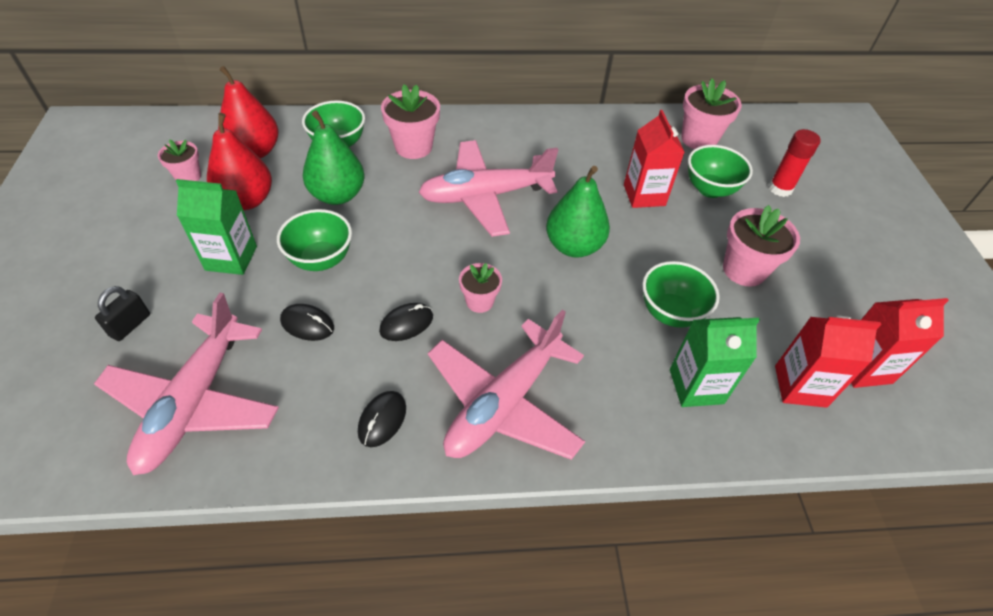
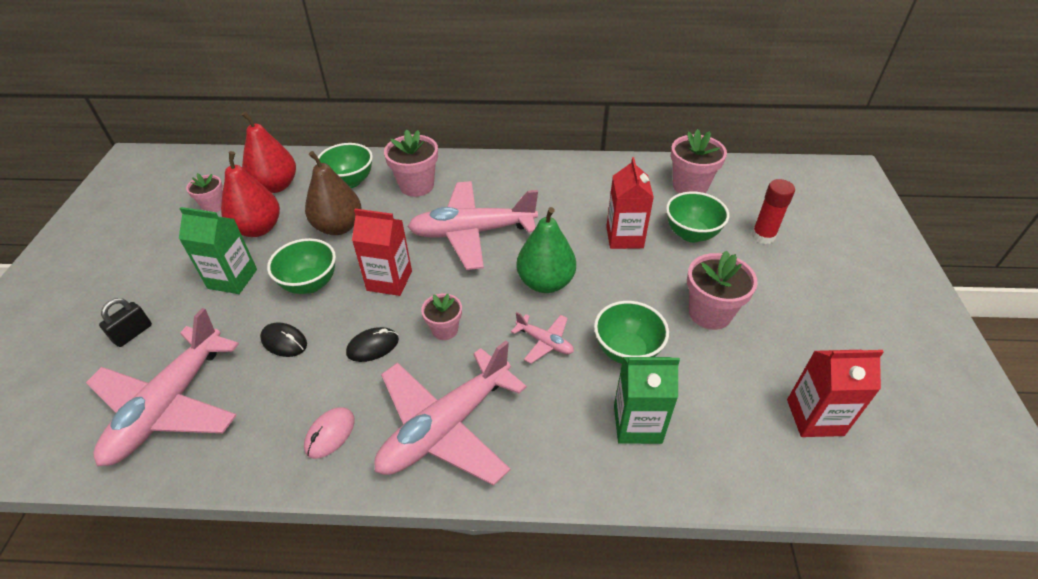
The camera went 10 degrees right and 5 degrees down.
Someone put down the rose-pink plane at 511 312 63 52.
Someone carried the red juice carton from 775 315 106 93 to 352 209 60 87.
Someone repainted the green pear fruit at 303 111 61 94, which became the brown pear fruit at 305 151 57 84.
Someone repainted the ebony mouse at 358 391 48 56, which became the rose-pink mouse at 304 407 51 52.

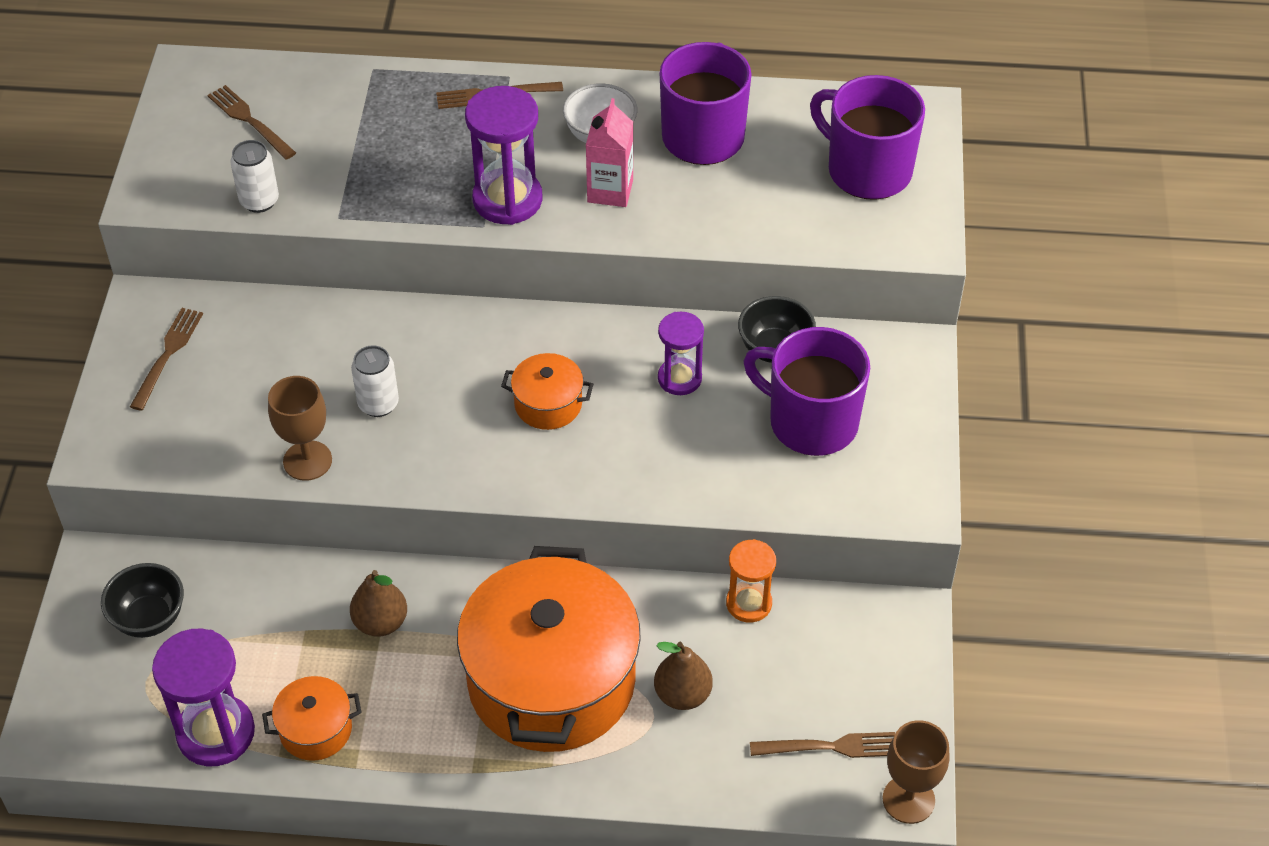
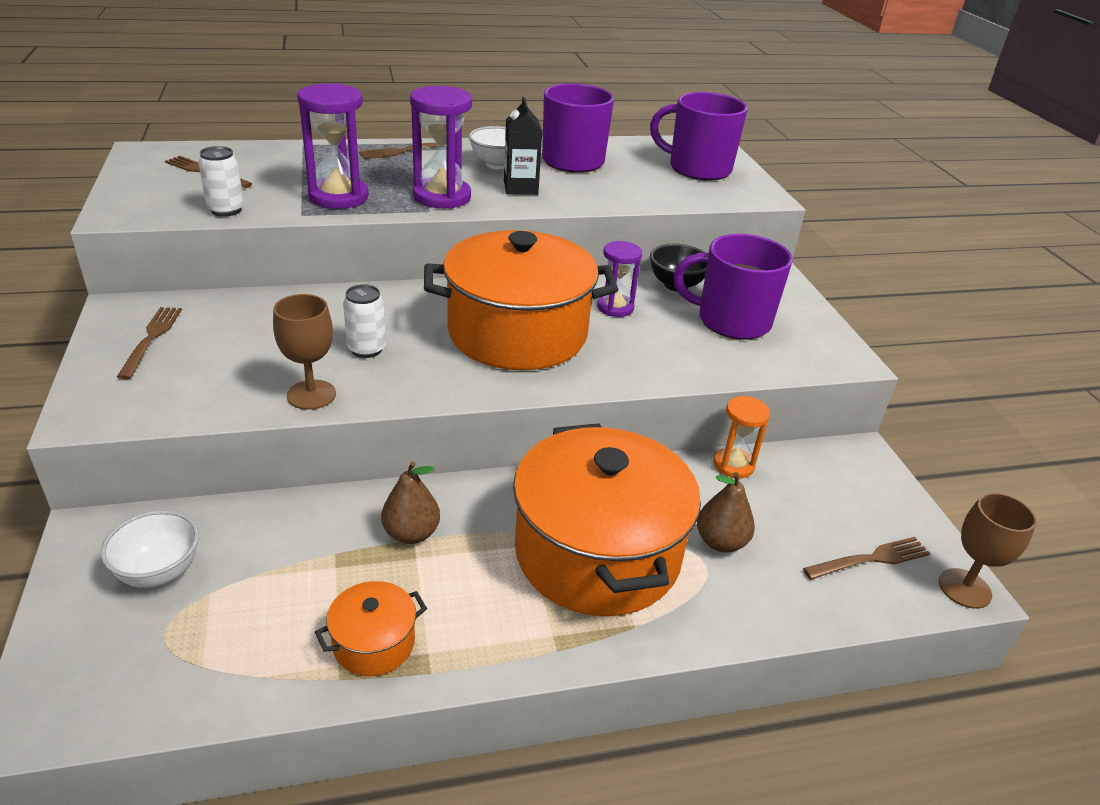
The camera went 20 degrees left and 15 degrees down.
Someone carried the purple sandglass from 152 629 103 138 to 297 83 72 126.
Someone repainted the ebony deep dish at 101 563 83 75, which became the pure white deep dish at 101 510 98 78.
Someone repainted the rose-pink juice carton at 586 98 47 109, which became the ebony juice carton at 504 97 38 98.
Someone scaled the orange cooking pot at 501 353 92 77 by 2.34.

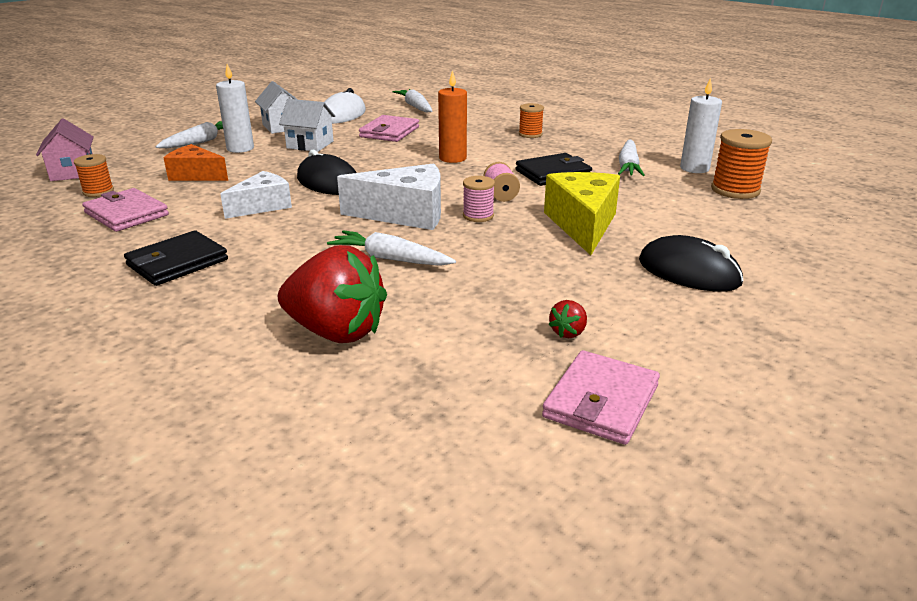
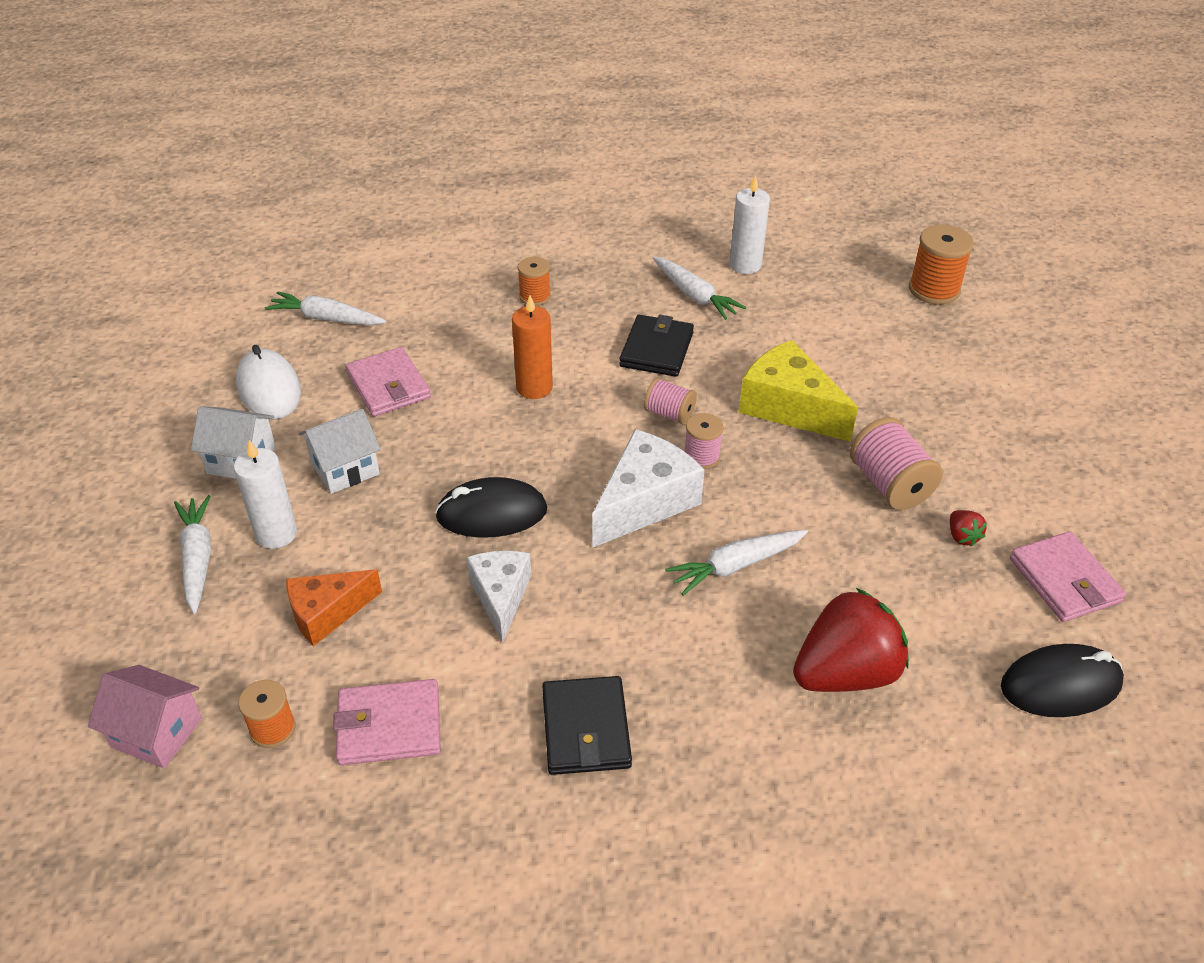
The camera went 50 degrees left and 15 degrees up.
Someone put down the rose-pink bobbin at 850 417 93 93.
Someone carried the ebony mouse from 639 235 105 57 to 1001 644 123 73.
Someone carried the orange bobbin from 711 129 61 70 to 909 225 65 80.

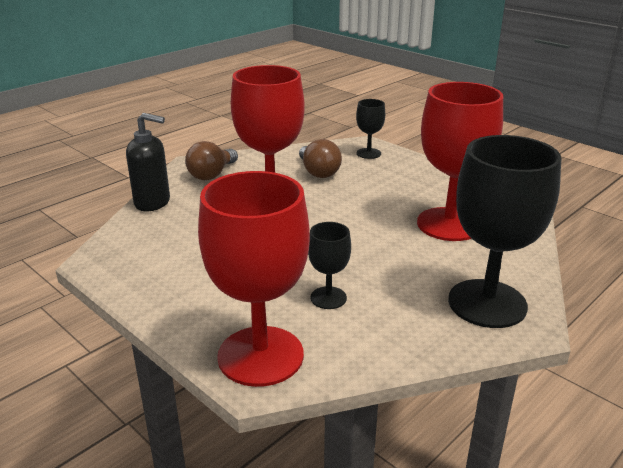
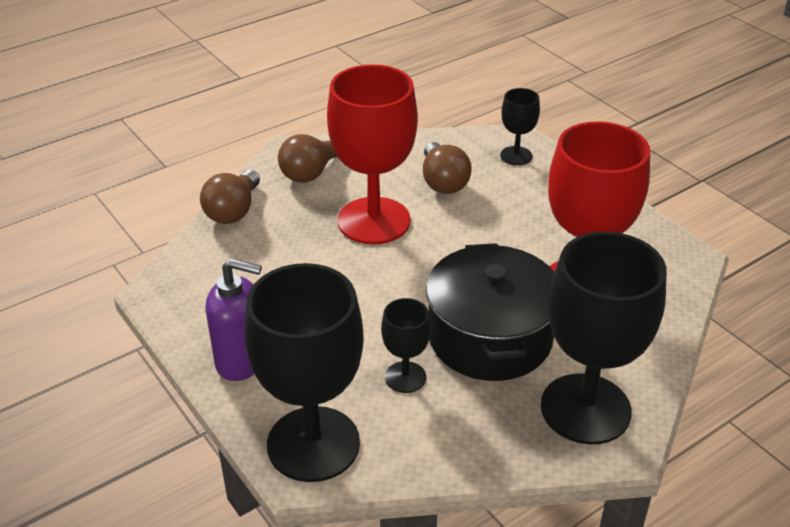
The camera went 10 degrees right and 10 degrees up.
Someone put down the purple soap dispenser at 205 258 57 123.
Someone put down the ebony cooking pot at 426 243 128 138.
Someone swapped the ebony soap dispenser at 126 113 44 98 for the brown bulb at 200 170 60 54.
Someone repainted the red chalice at 198 171 112 216, which became the ebony chalice at 245 263 119 219.

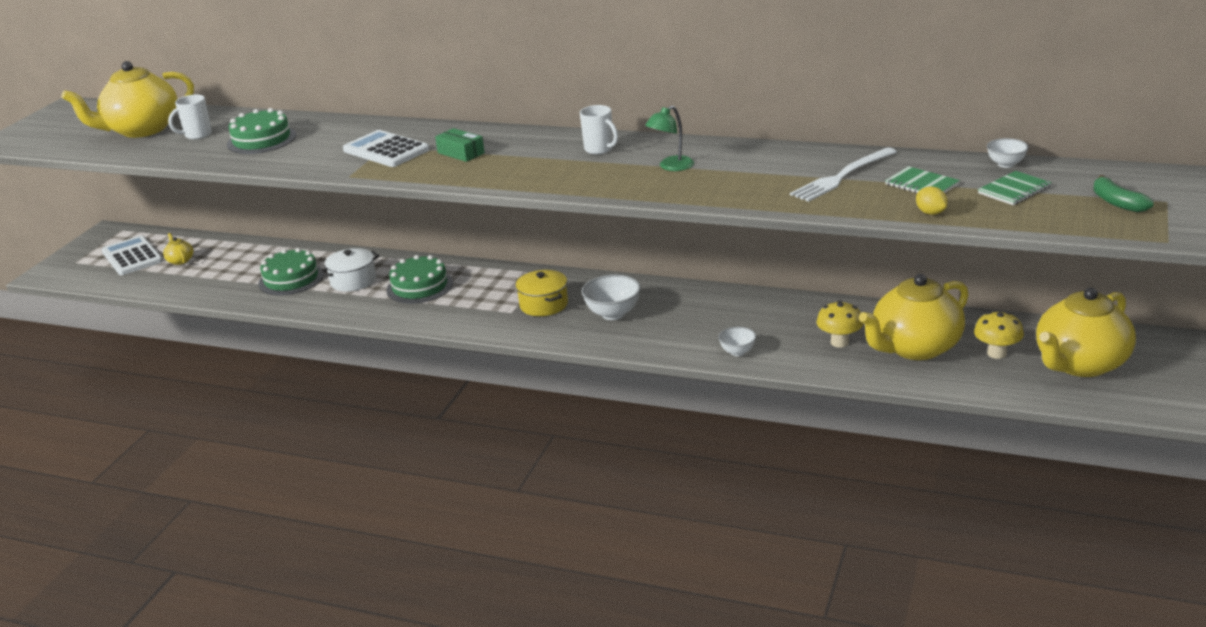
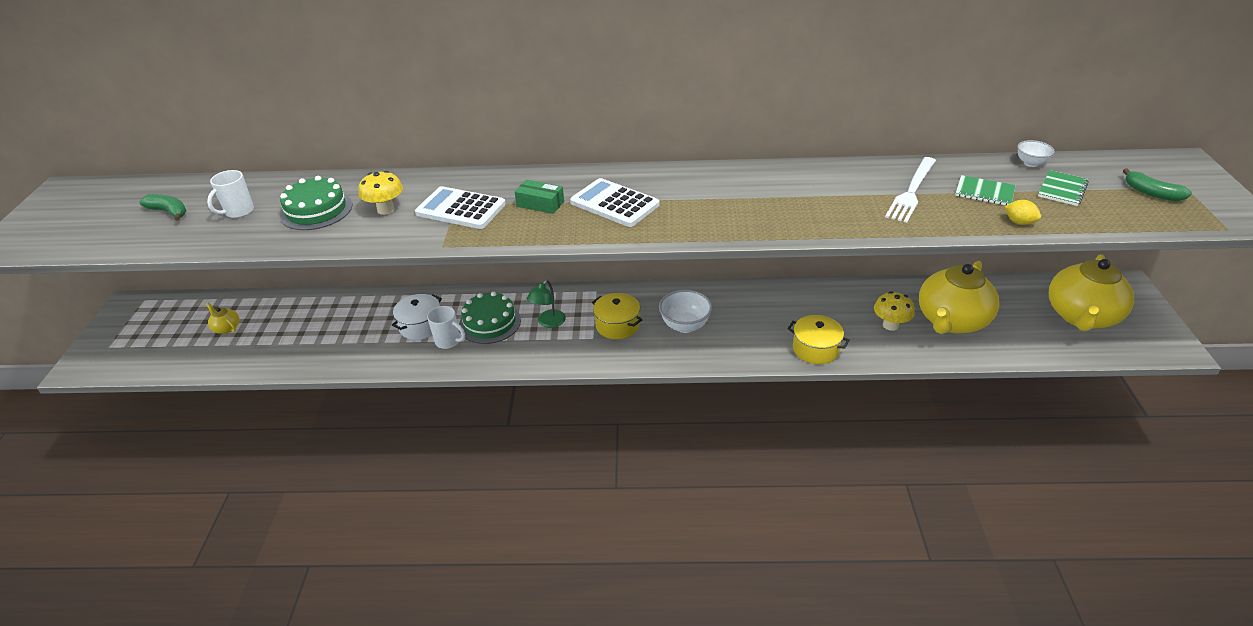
The camera went 20 degrees left and 10 degrees up.
Someone took away the green gateau at 258 248 66 47.
Someone carried the pure white calculator from 102 235 61 40 to 570 178 89 49.
Someone carried the pure white mug from 580 105 38 49 to 427 306 38 43.
Someone carried the green reading lamp from 645 106 49 65 to 526 280 40 48.
Someone carried the yellow fungus from 974 312 50 47 to 358 171 45 44.
Someone swapped the yellow tea pot at 61 61 133 77 for the green toy banana at 140 194 46 27.
Someone swapped the pure white deep dish at 718 327 38 29 for the yellow cooking pot at 787 315 63 49.

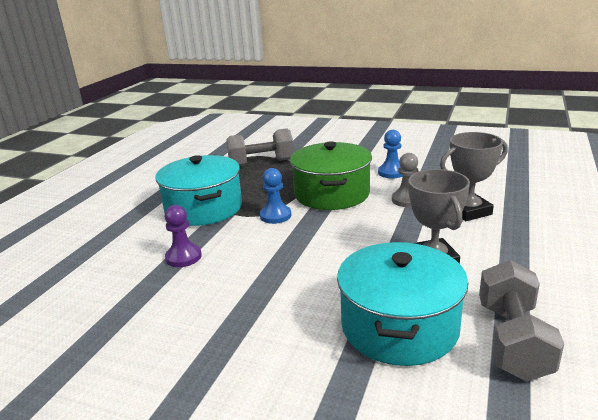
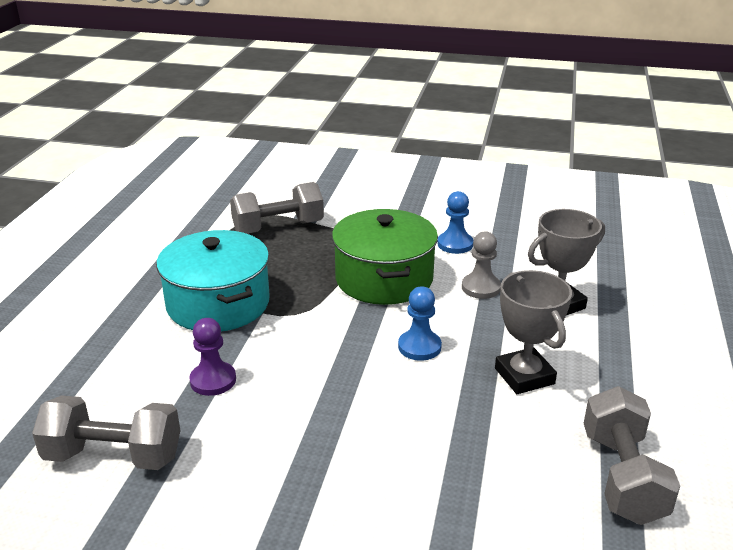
The camera went 10 degrees left and 5 degrees up.
Someone took away the teal cooking pot at 337 242 131 124.
Someone put down the gray hand weight at 32 395 148 75.
Someone carried the cobalt pawn from 260 168 31 56 to 398 286 44 75.

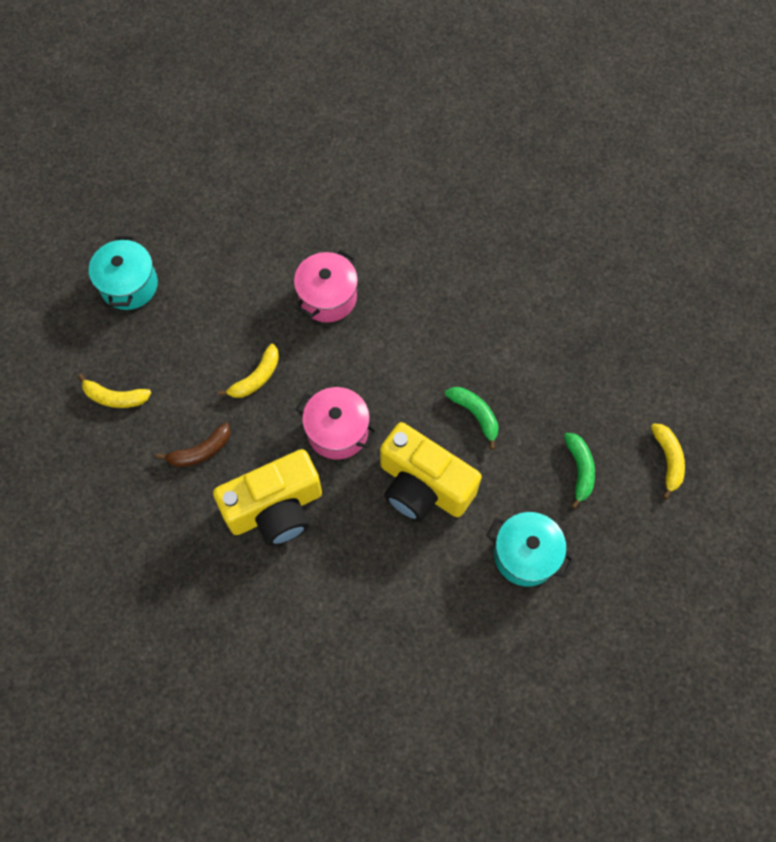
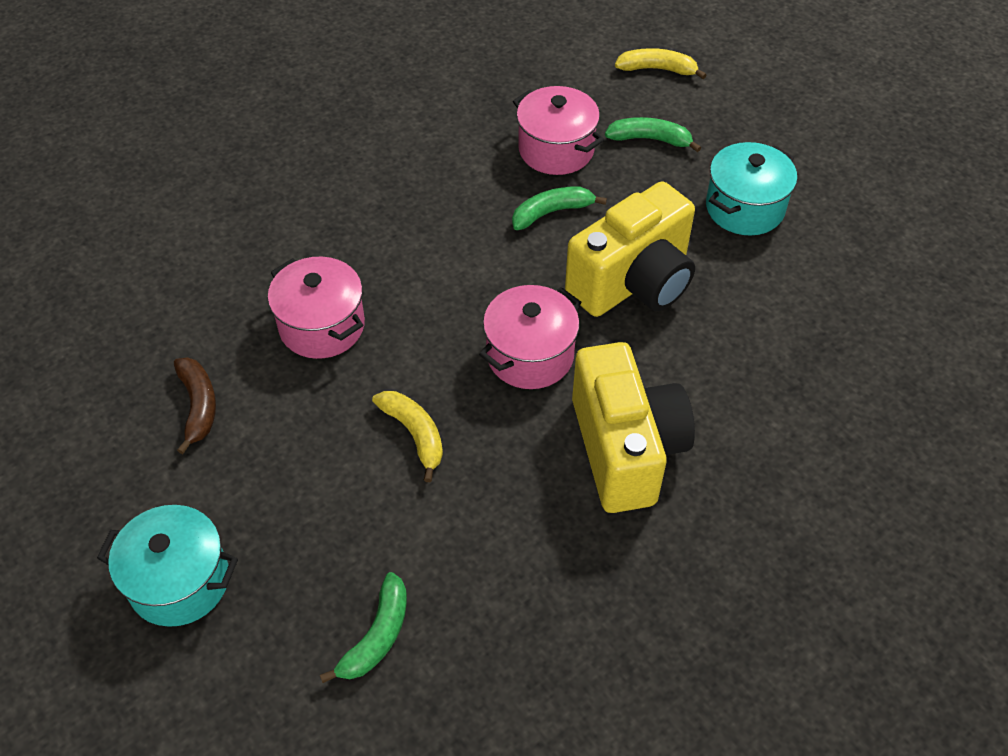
The camera went 75 degrees left and 15 degrees down.
Someone put down the rose-pink cooking pot at 513 86 91 89.
Someone carried the brown toy banana from 156 422 75 45 to 174 357 42 97.
Someone repainted the yellow toy banana at 78 374 73 34, which became the green toy banana at 320 572 87 111.

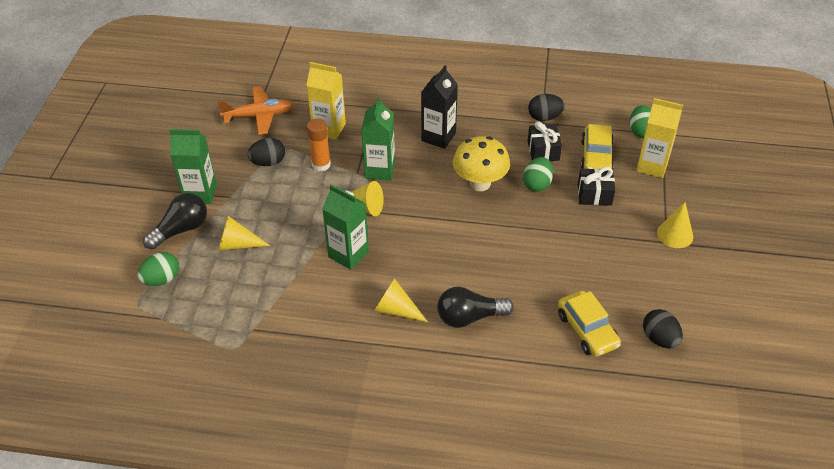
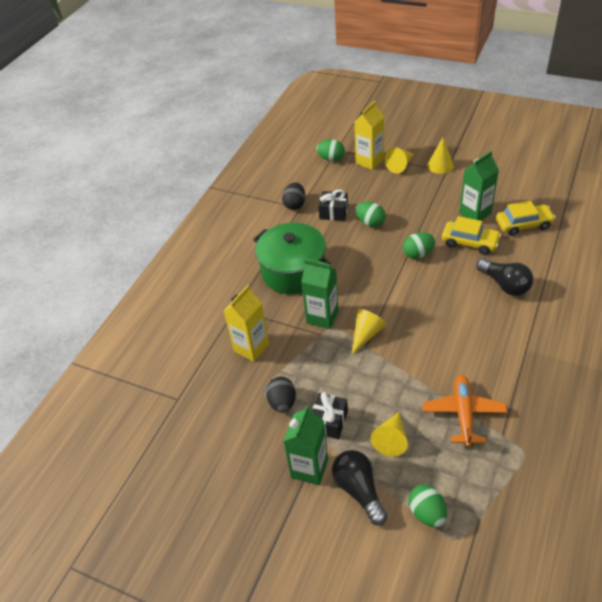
The camera went 70 degrees left and 0 degrees up.
Someone took away the orange glue at 307 119 24 52.
Someone took away the yellow fungus at 453 136 57 55.
Someone took away the ebony toy egg at 643 309 40 39.
Someone put down the green toy egg at 403 233 32 26.
Someone carried the orange plane from 218 86 75 49 to 422 375 85 72.
Someone carried the green juice carton from 322 184 47 86 to 459 151 40 70.
Someone carried the yellow cone shape from 374 278 54 44 to 385 147 29 27.
Someone carried the ebony gift from 578 167 37 39 to 312 392 36 47.
Someone carried the yellow automobile from 581 124 33 46 to 442 216 59 39.
Someone swapped the ebony juice carton at 421 65 37 84 for the green cooking pot at 253 223 78 71.
Someone rotated the ebony bulb at 437 286 77 42 by 45 degrees counterclockwise.

